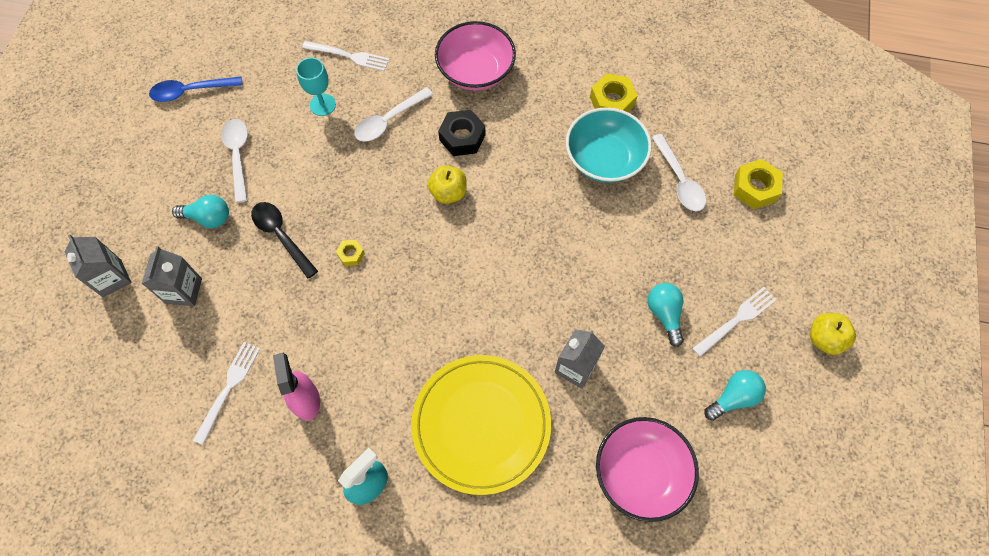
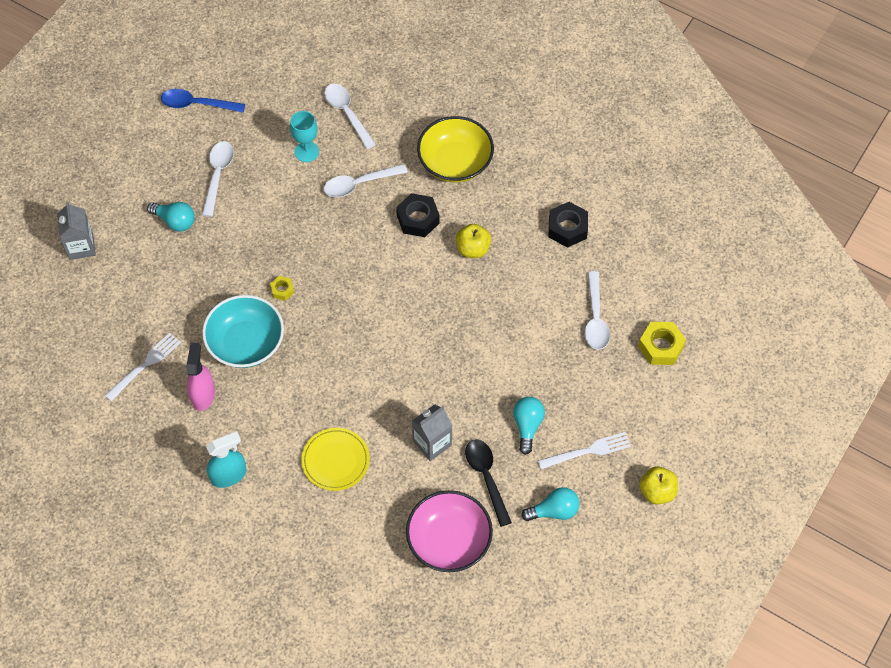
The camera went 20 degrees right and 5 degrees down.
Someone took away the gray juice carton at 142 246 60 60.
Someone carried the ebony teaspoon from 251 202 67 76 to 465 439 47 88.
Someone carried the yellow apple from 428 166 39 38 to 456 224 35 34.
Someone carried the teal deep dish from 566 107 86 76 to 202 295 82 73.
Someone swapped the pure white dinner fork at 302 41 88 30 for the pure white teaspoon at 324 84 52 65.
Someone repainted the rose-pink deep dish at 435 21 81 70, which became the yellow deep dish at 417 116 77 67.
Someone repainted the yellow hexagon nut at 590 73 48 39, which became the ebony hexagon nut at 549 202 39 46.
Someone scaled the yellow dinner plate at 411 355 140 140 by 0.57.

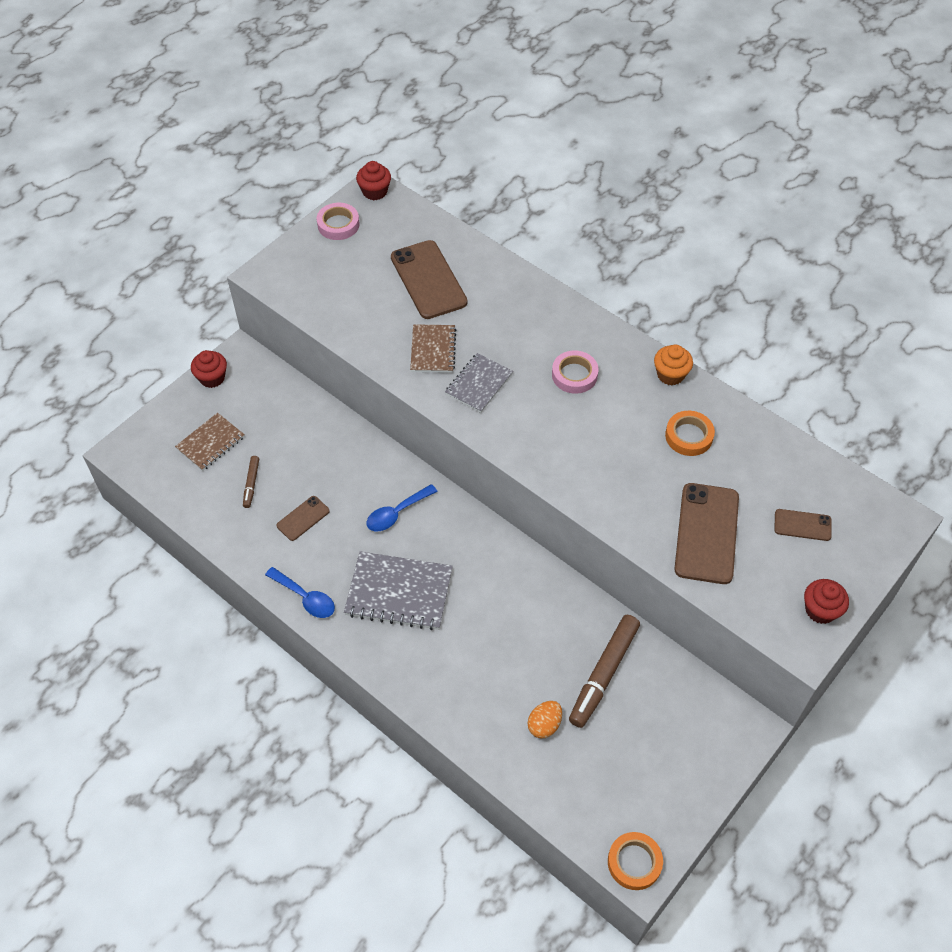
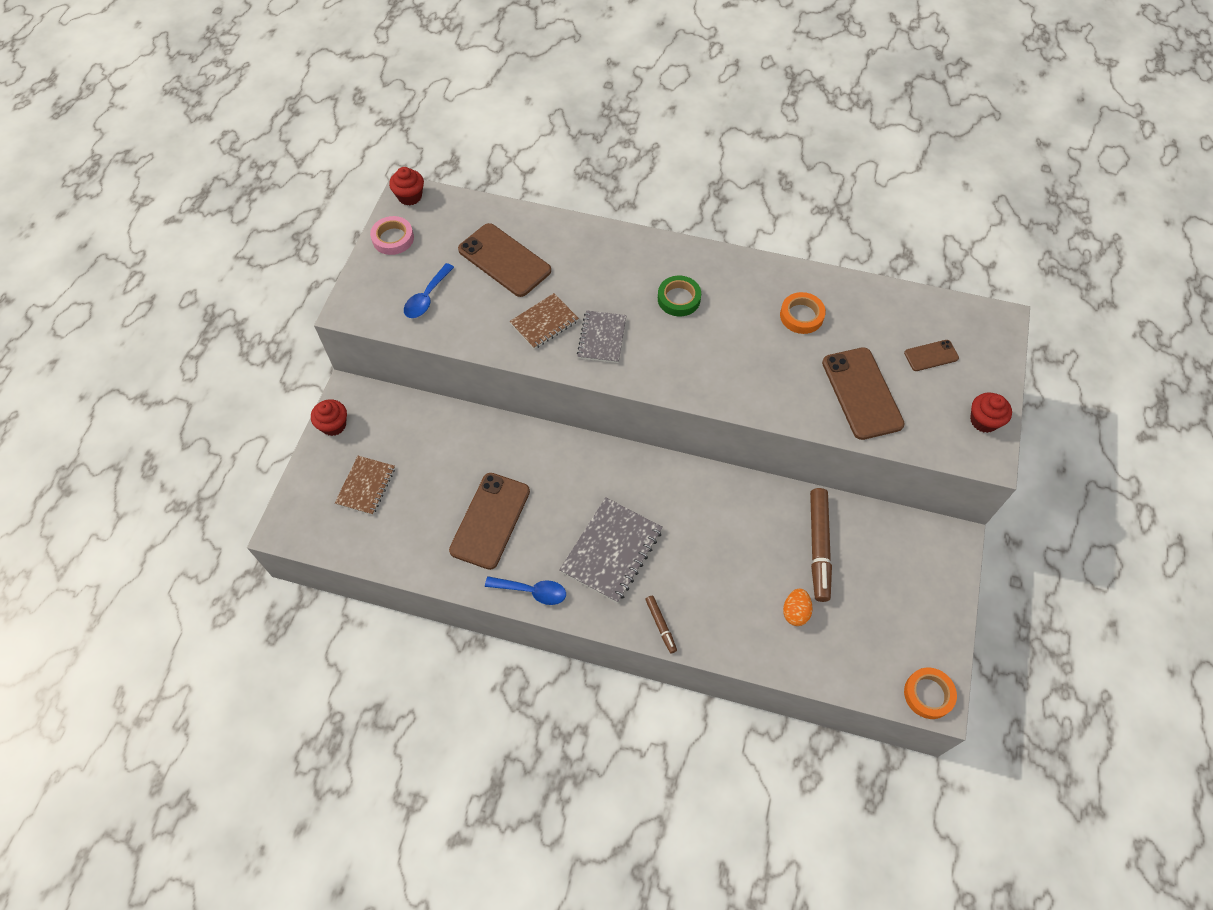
The camera went 25 degrees left and 5 degrees up.
Someone took away the orange cupcake at 654 345 39 40.
Someone carried the brown marker pen from 243 456 16 52 to 645 596 32 57.
Someone carried the cobalt teaspoon from 366 484 72 47 to 404 263 50 55.
Someone repainted the rose-pink roll of tape at 552 350 46 44, which became the green roll of tape at 658 276 43 40.
Someone rotated the gray notepad at 344 551 109 79 by 45 degrees counterclockwise.
Someone rotated the brown notepad at 410 324 46 49 by 75 degrees clockwise.
Someone scaled the brown smartphone at 277 496 53 45 by 1.95.

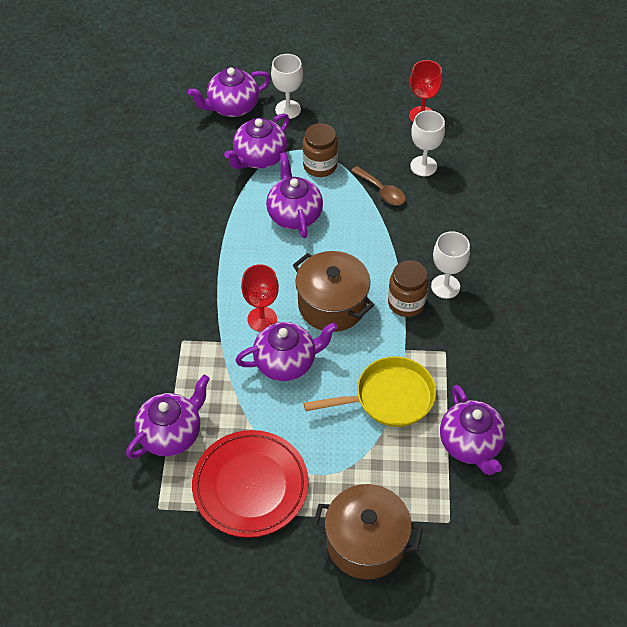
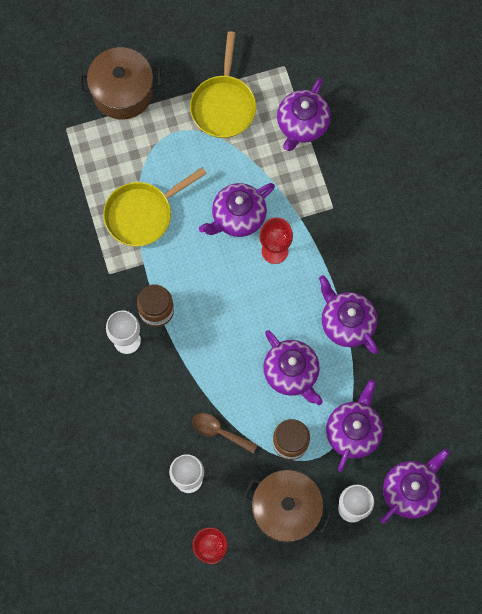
The camera went 160 degrees right and 20 degrees up.
Someone carried the brown cooking pot from 293 251 81 81 to 243 470 89 73.
Someone carried the purple tea pot from 440 385 66 90 to 319 275 59 79.
Someone swapped the red dinner plate at 192 430 117 108 for the yellow frying pan at 190 31 66 107.

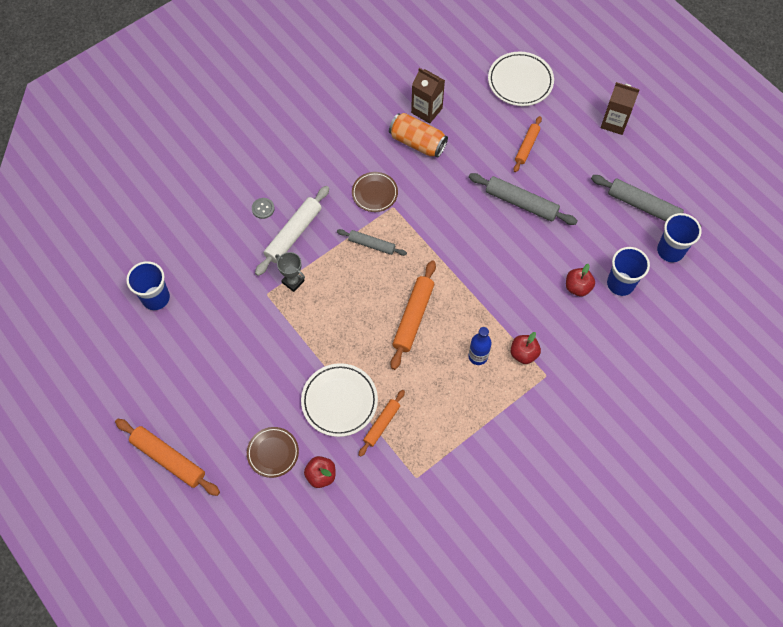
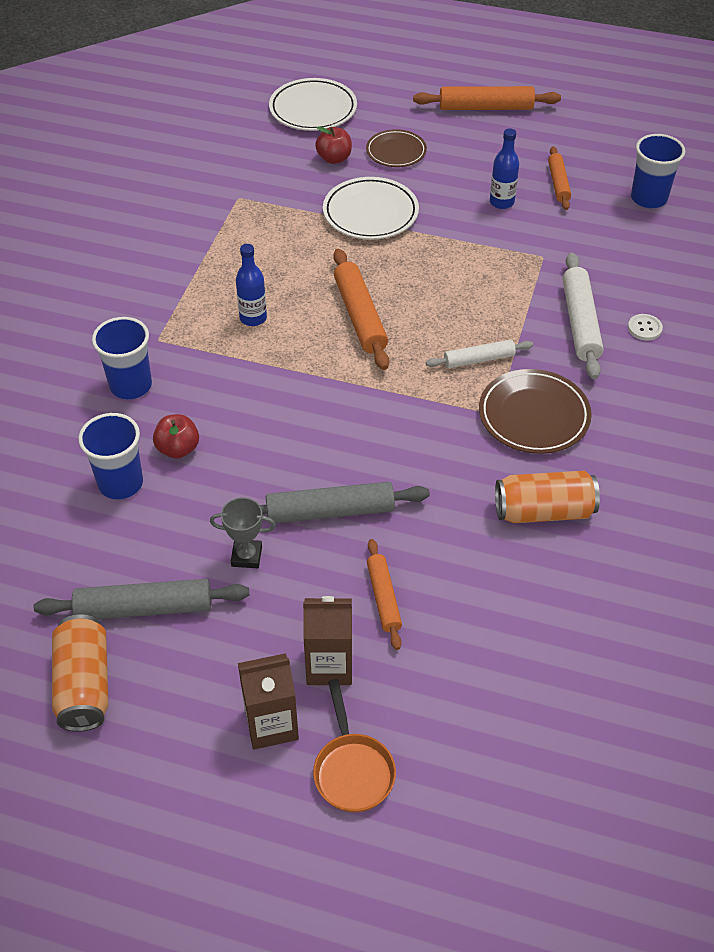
The camera went 145 degrees right and 15 degrees down.
Someone took away the red apple at 511 332 30 32.
Someone put down the orange soda can at 52 614 56 118.
Someone put down the orange frying pan at 313 679 83 134.
Someone put down the cobalt drink bottle at 490 128 29 81.
Someone carried the gray trophy from 275 252 30 40 to 210 497 66 71.
Someone carried the orange dough roller from 359 390 46 67 to 548 146 23 64.
Someone carried the brown juice carton from 411 68 34 56 to 303 596 49 89.
Someone carried the pure white dinner plate from 488 52 66 54 to 269 78 88 53.
Someone carried the cobalt cup from 657 213 45 49 to 92 317 60 83.
Someone repainted the gray sewing button at 252 198 23 21, which became the pure white sewing button at 628 314 35 27.
Someone repainted the gray dough roller at 337 229 70 27, which became the pure white dough roller at 426 340 107 28.
Someone scaled the brown dinner plate at 352 172 46 40 by 1.50.

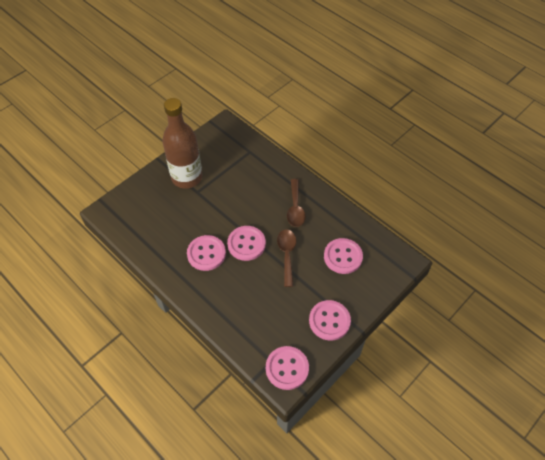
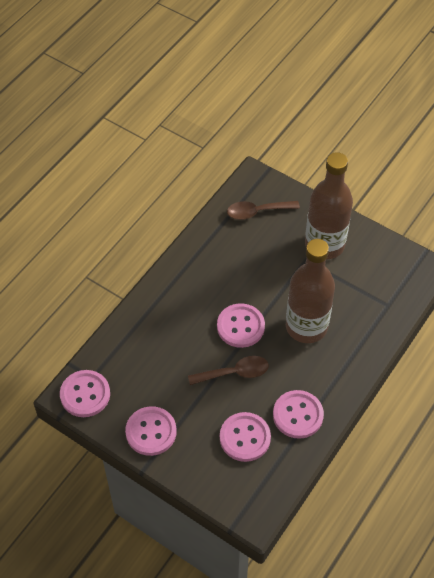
The camera went 80 degrees right and 0 degrees up.
Someone put down the brown drink bottle at 286 239 49 104.
Someone carried the rose-pink sewing button from 187 235 39 36 to 273 390 51 49.
Someone carried the brown teaspoon from 287 179 19 48 to 227 201 73 19.

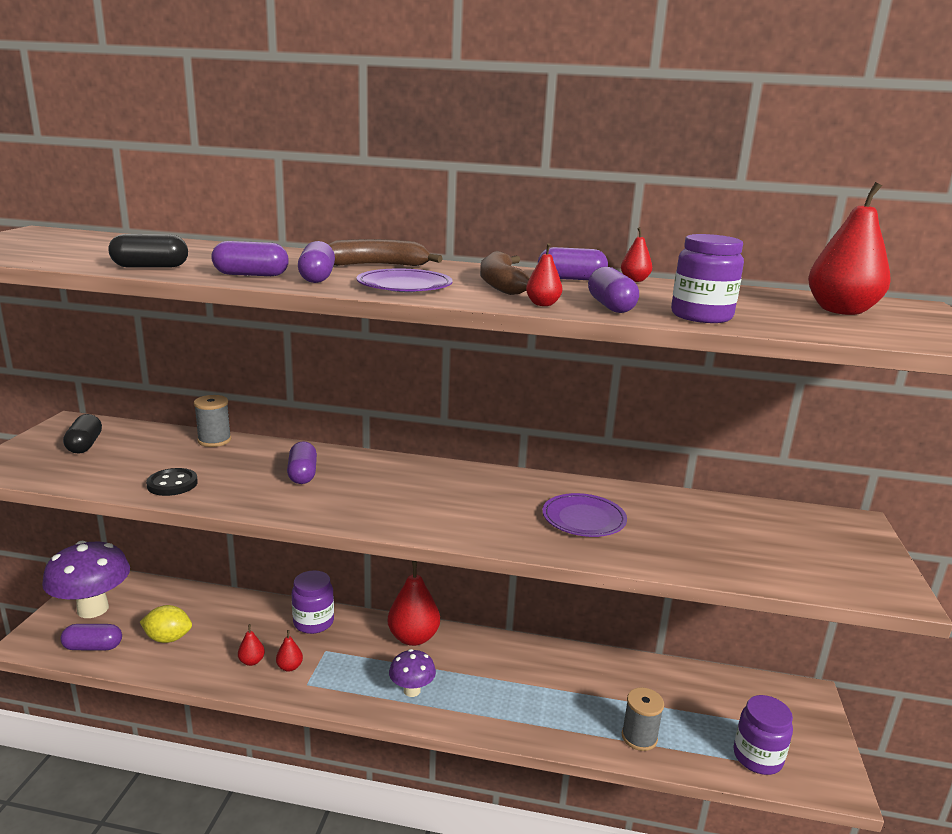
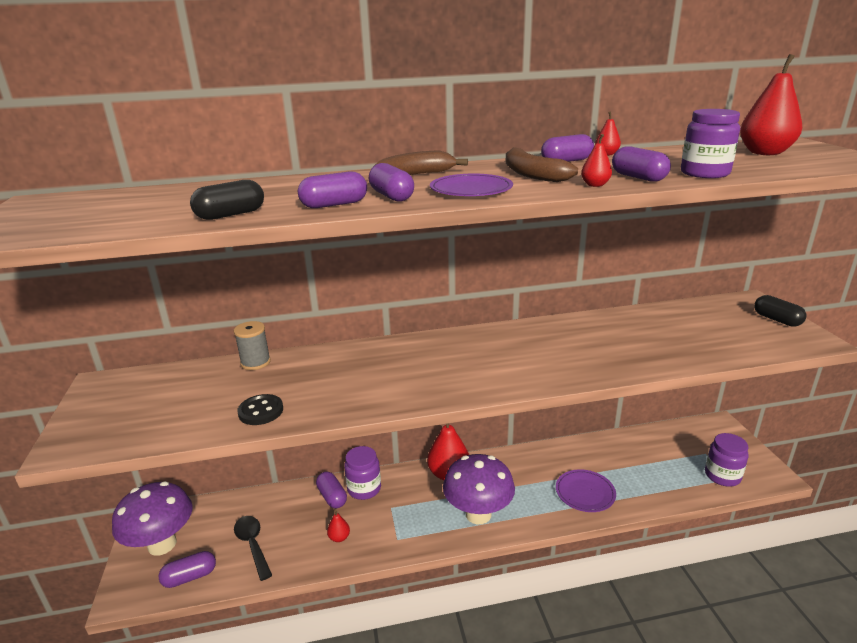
The camera went 20 degrees left and 5 degrees up.
Someone took away the red pear fruit at 276 630 27 42.
Someone took away the gray bobbin at 622 687 42 64.
Someone carried the ebony pill from 63 414 39 39 to 754 295 52 32.
Someone carried the purple pill from 287 441 30 43 to 316 472 31 36.
Someone carried the purple dinner plate from 542 493 85 44 to 556 469 60 43.
Someone swapped the yellow toy lemon at 140 605 52 38 for the ebony teaspoon at 234 516 38 65.
Someone scaled the purple fungus at 389 649 47 48 by 1.88.

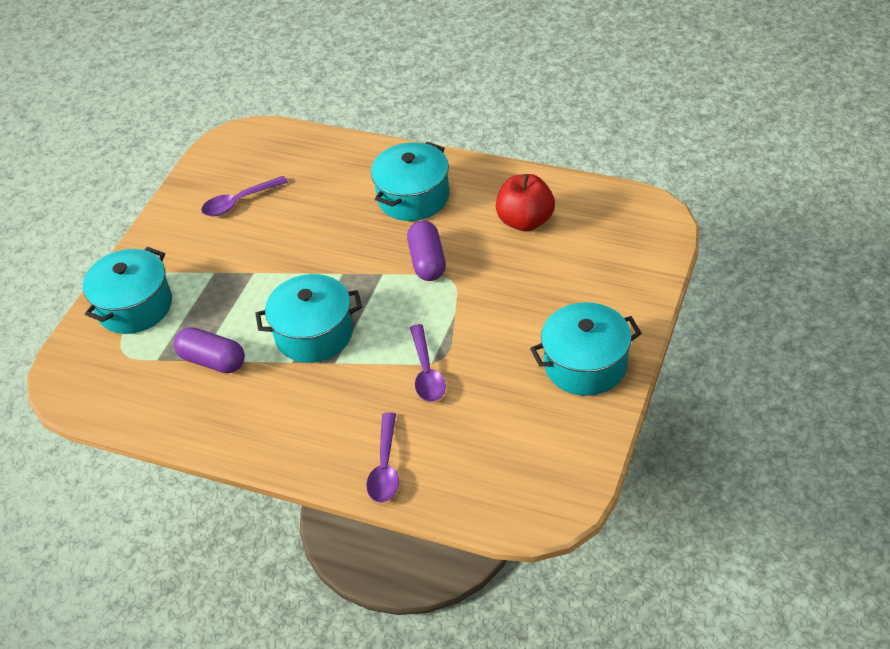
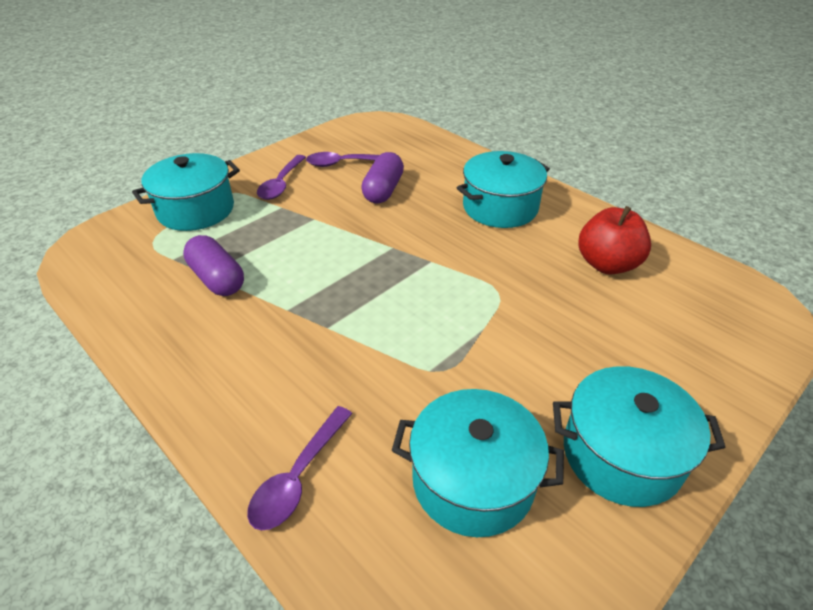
The camera went 20 degrees right and 5 degrees down.
Someone carried the teal cooking pot from 255 274 107 89 to 392 389 172 148.
Someone carried the purple pill from 407 220 39 61 to 361 152 43 51.
Someone carried the purple teaspoon from 410 324 36 78 to 257 155 49 45.

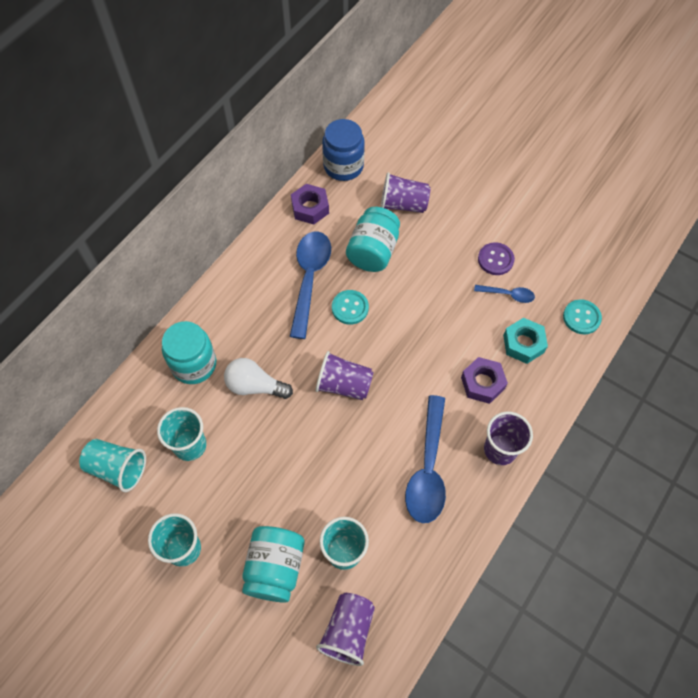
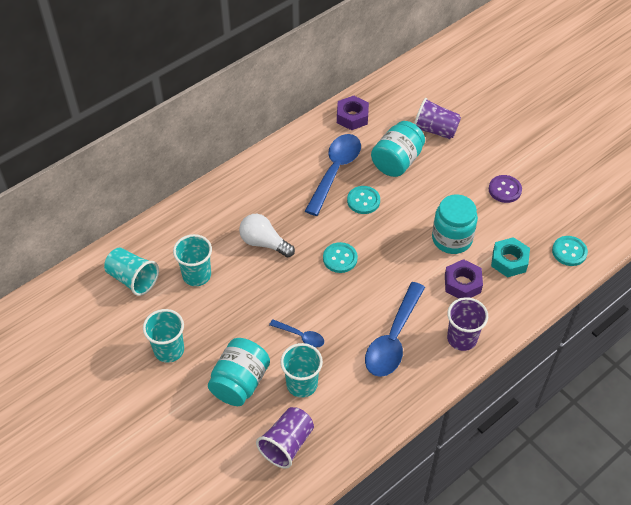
The camera went 15 degrees right and 10 degrees down.
Someone took away the cobalt jam jar at 322 119 43 62.
Someone carried the teal jam jar from 162 321 54 63 to 432 194 46 60.
Someone carried the cobalt teaspoon from 474 285 61 18 to 269 319 55 29.
Someone swapped the purple cup at 315 351 59 49 for the teal sewing button at 323 242 35 31.

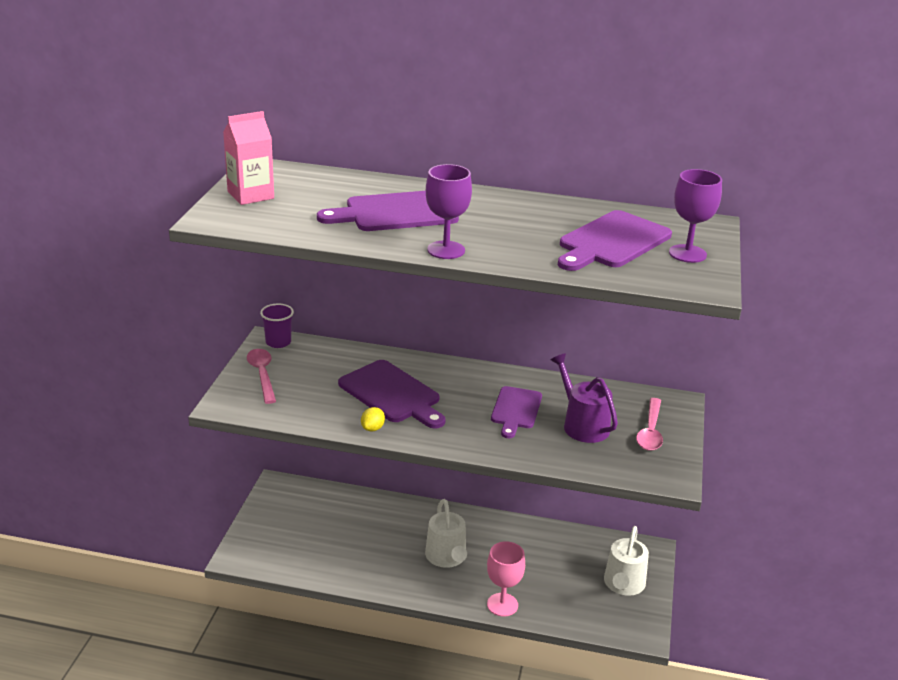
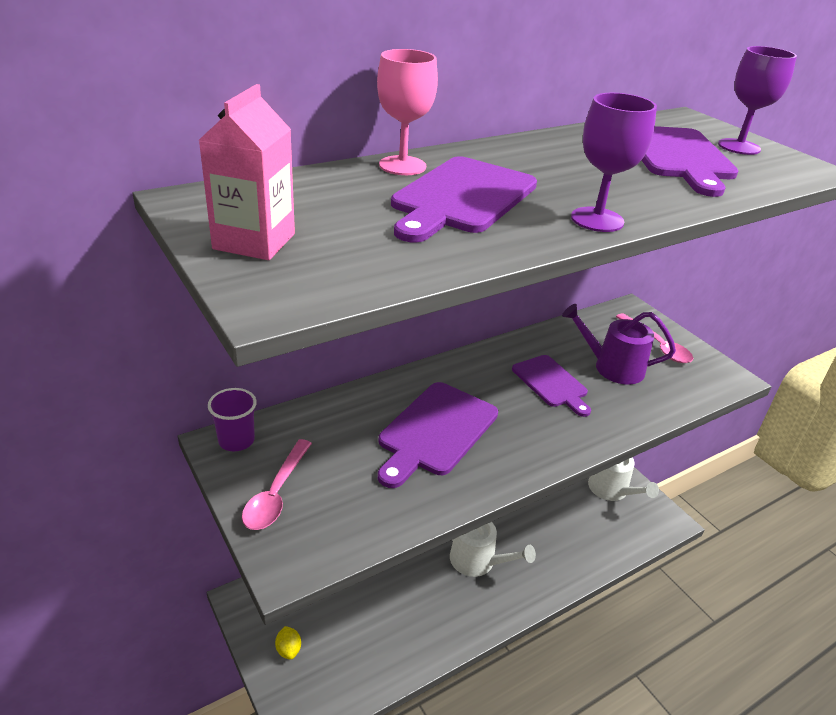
The camera went 45 degrees left and 5 degrees up.
Someone carried the yellow toy lemon from 361 407 24 25 to 275 626 26 34.
Someone carried the rose-pink chalice from 487 541 38 76 to 377 49 61 126.
Someone rotated the rose-pink teaspoon at 247 349 29 55 by 105 degrees counterclockwise.
Someone rotated the purple chopping board at 338 360 108 69 by 120 degrees clockwise.

